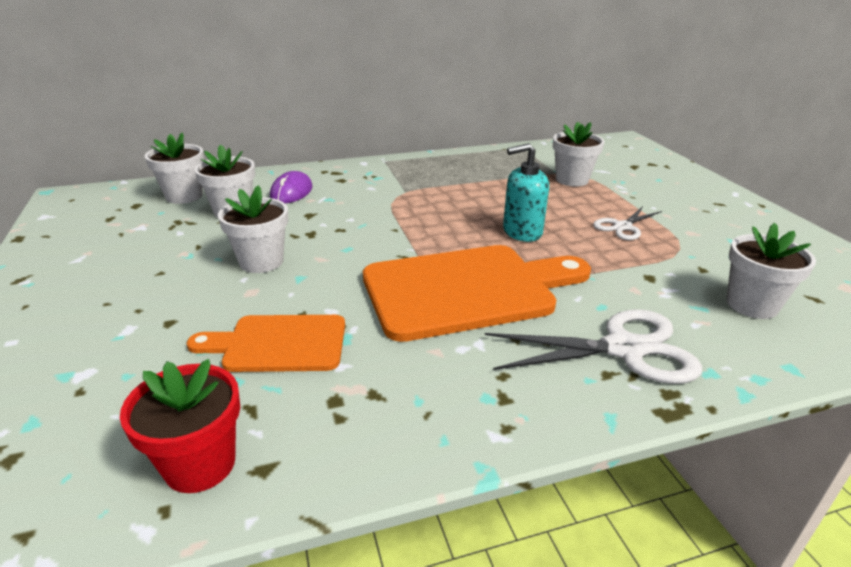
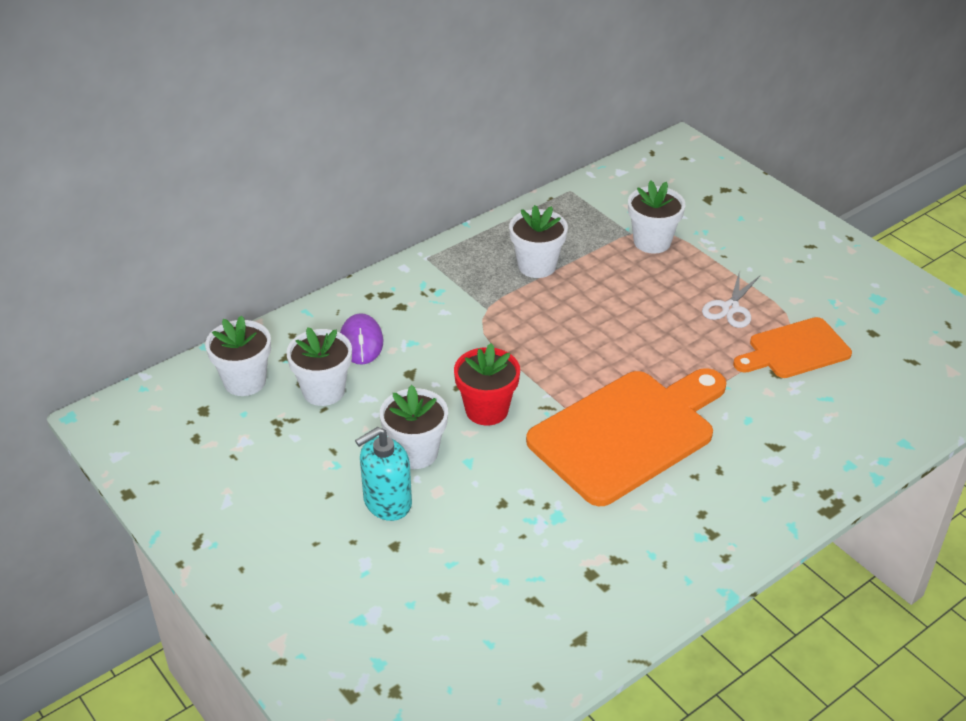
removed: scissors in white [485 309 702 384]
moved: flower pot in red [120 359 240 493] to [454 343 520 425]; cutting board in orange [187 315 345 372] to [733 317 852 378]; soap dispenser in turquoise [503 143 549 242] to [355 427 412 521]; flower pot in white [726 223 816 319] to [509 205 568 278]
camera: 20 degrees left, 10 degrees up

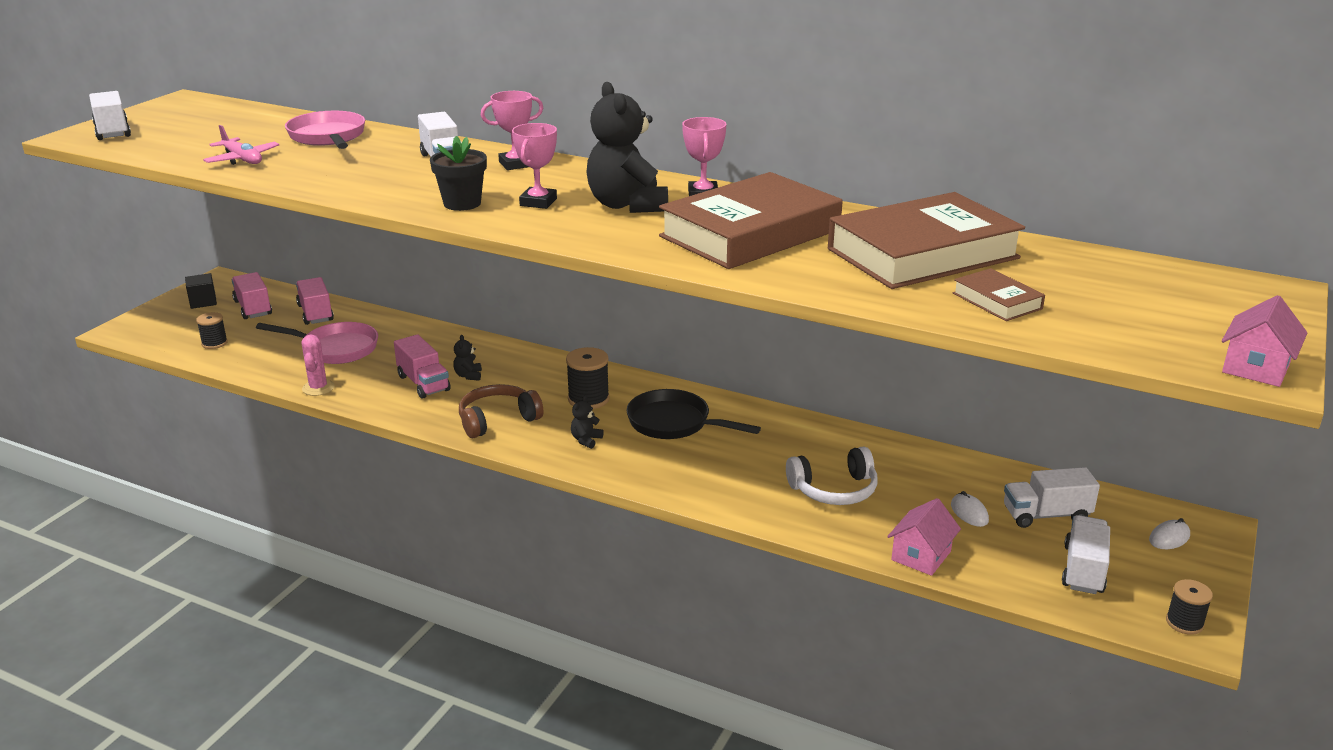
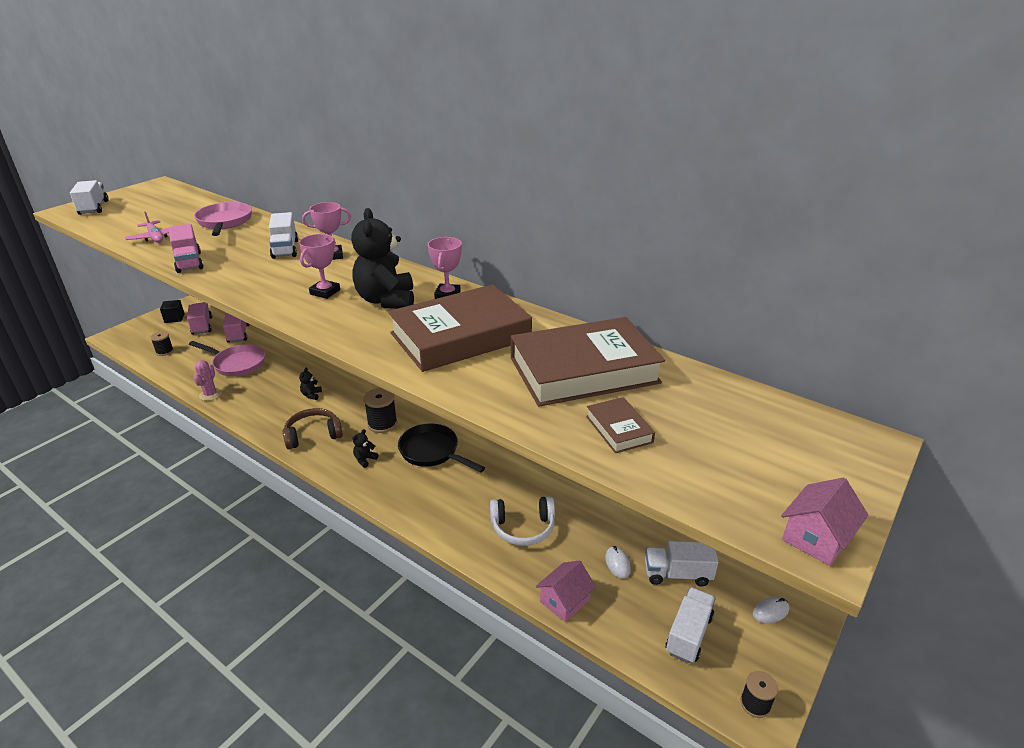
removed: flower pot in black [430 136 487 211]
moved: truck in pink [394 334 451 399] to [169 224 203 273]
camera: 10 degrees right, 5 degrees up

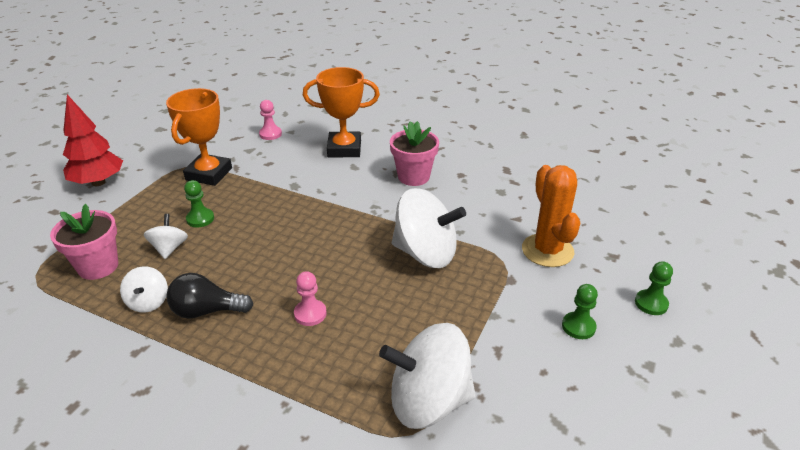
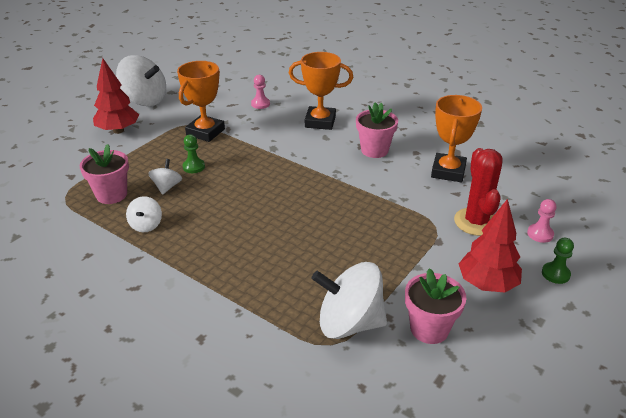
removed: light bulb in black [166 273 253 319]
added: flower pot in pink [405 268 467 344]; trophy in orange [431 95 482 182]
moved: pawn in pink [294 271 327 326] to [527 199 556 243]; spinning top in white [392 188 466 268] to [116 55 166 106]
replaced: pawn in green [562 284 598 339] to tree in red [459 199 522 292]
recoloured: cactus in orange [522 165 580 267] to cactus in red [454 148 503 236]
camera: 10 degrees right, 0 degrees up

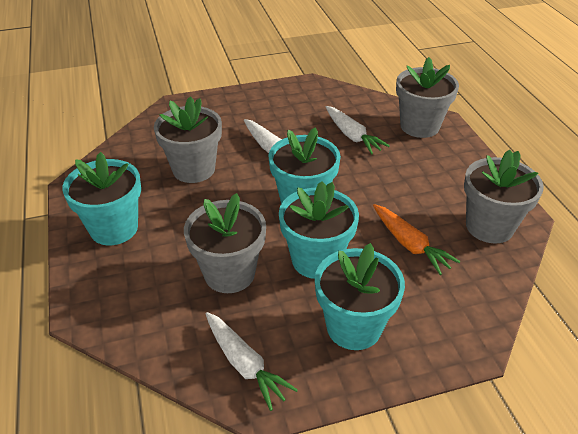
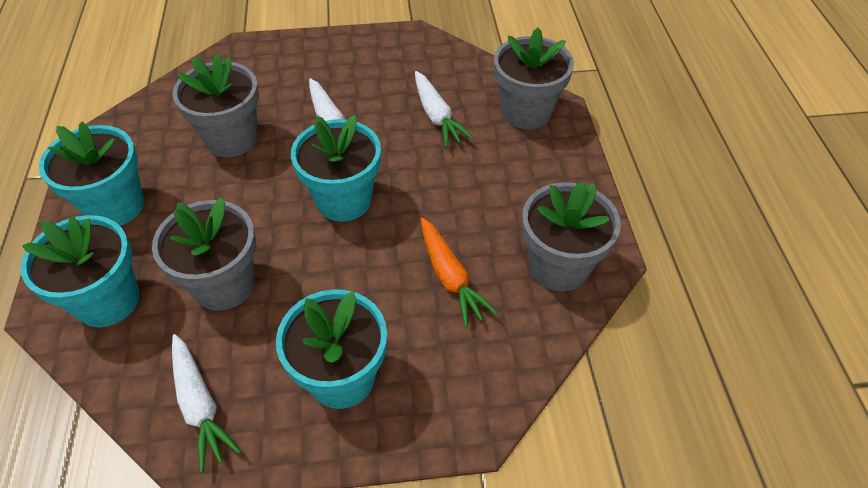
moved: flower pot in turquoise [279 181 359 279] to [21 215 139 327]
camera: 10 degrees right, 10 degrees up

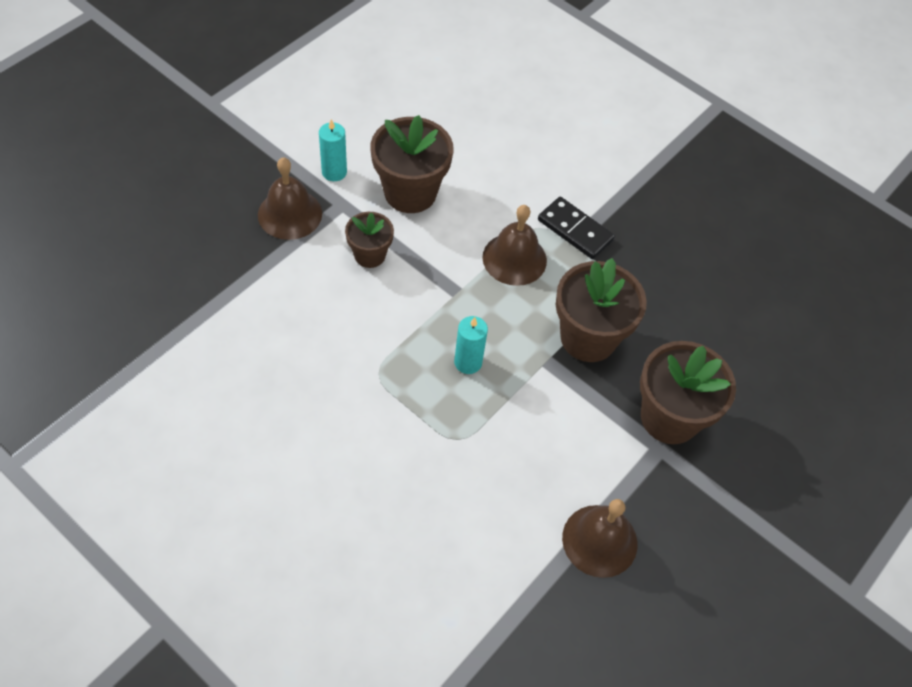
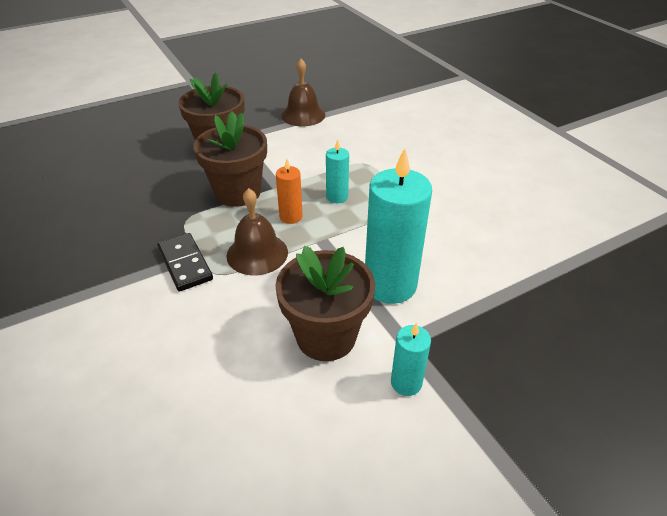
removed: bell in brown [258 157 322 240]
added: candle in orange [276 159 302 224]
replaced: flower pot in brown [345 212 394 268] to candle in turquoise [365 148 432 304]
camera: 155 degrees left, 15 degrees down

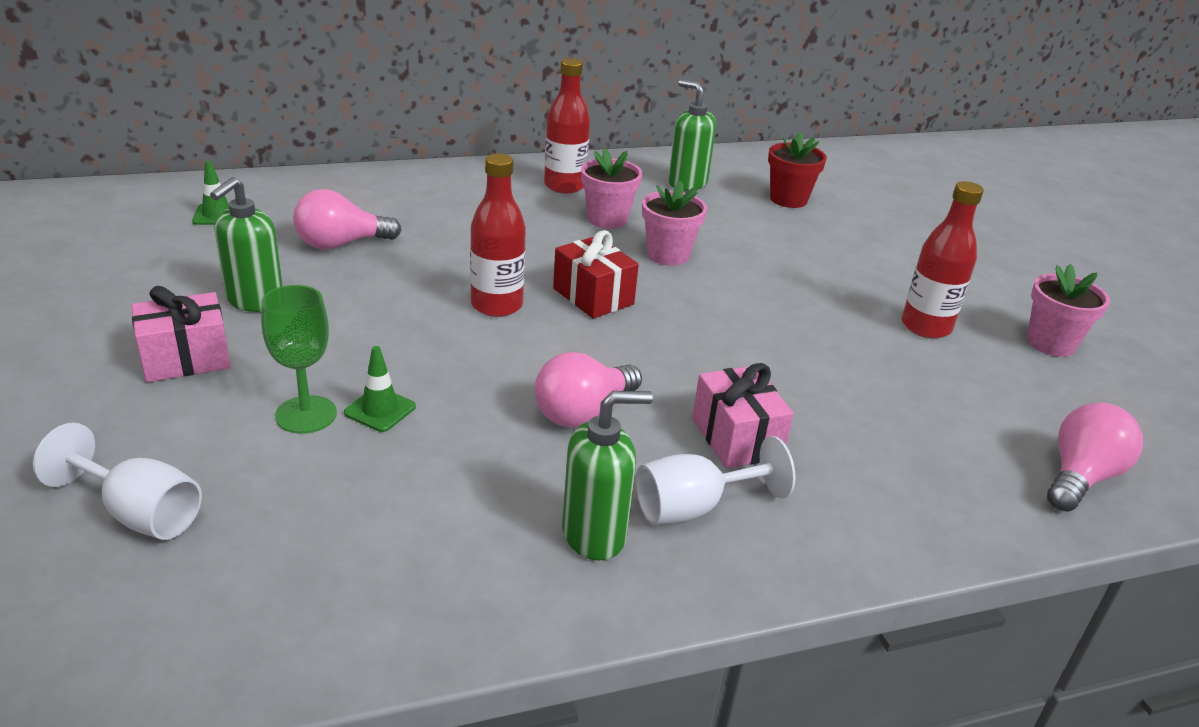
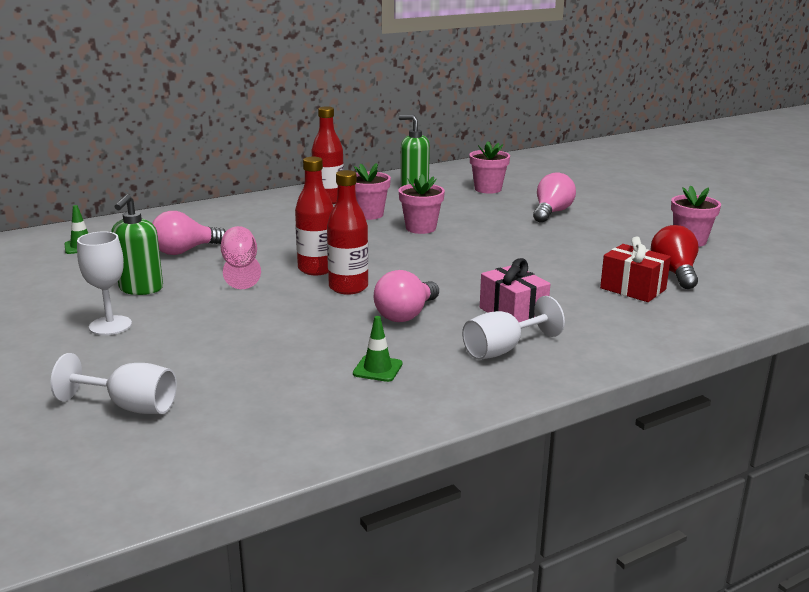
removed: goblet in green [261 285 337 434]; soap dispenser in green [562 391 653 560]
added: goblet in pink [221 226 261 289]; light bulb in red [651 225 699 289]
moved: traffic cone in green [344 346 416 432] to [353 316 402 382]; gift in red [553 230 639 319] to [600 237 671 302]; bottle in red [902 181 984 339] to [327 170 369 295]; light bulb in pink [1047 403 1143 512] to [533 172 576 223]
replaced: gift in pink [132 286 231 382] to goblet in white [77 232 132 335]
recoloured: flower pot in red [768 133 827 208] to flower pot in pink [469 141 510 194]
camera: 10 degrees left, 10 degrees down

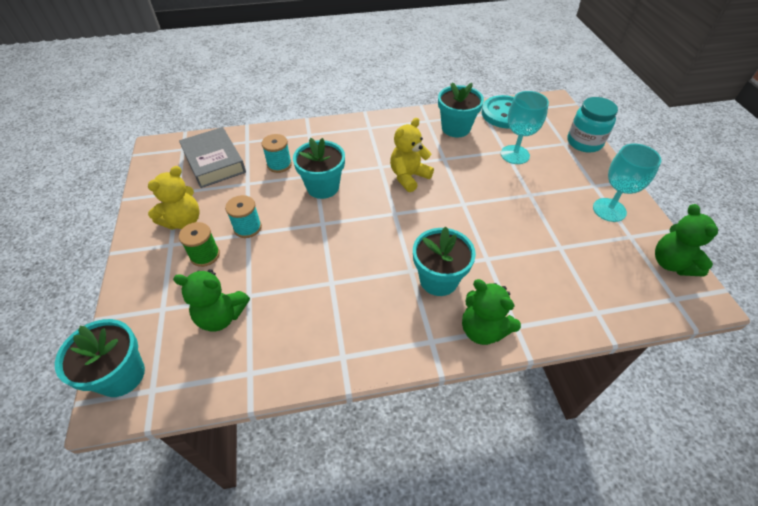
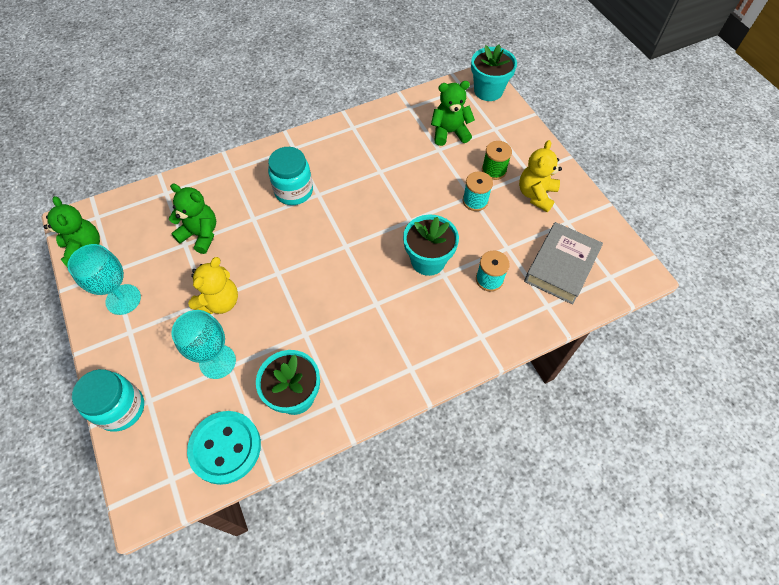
moved: teddy bear in yellow [390 118 434 192] to [188 257 238 314]; teddy bear in green [462 279 521 345] to [169 184 216 254]
replaced: flower pot in turquoise [413 226 476 296] to jar in turquoise [268 147 313 205]
turned: book in grey [179 127 246 188] = [524 222 603 304] 75 degrees clockwise
camera: 165 degrees right, 10 degrees up

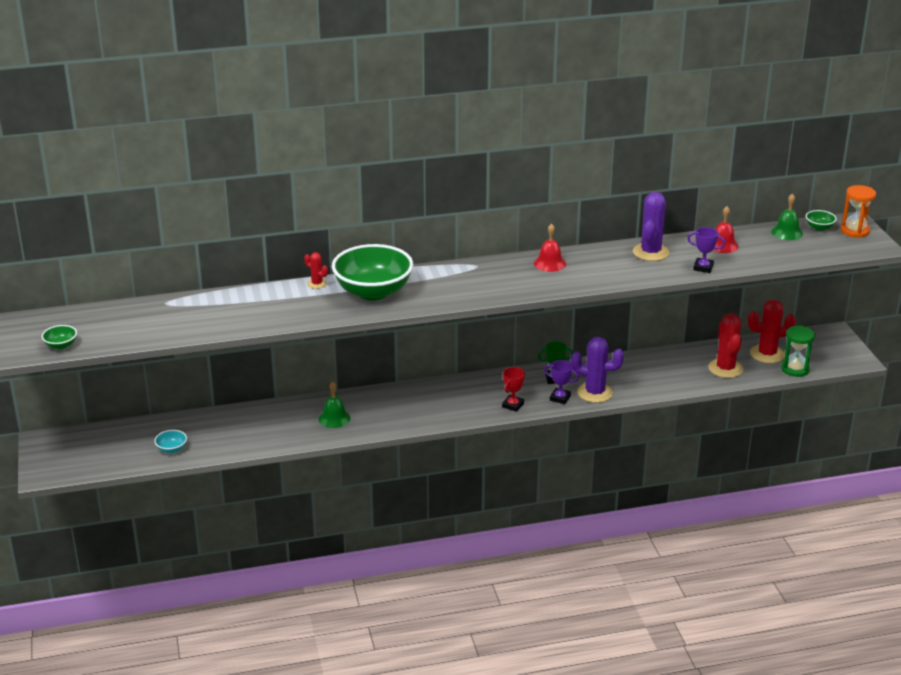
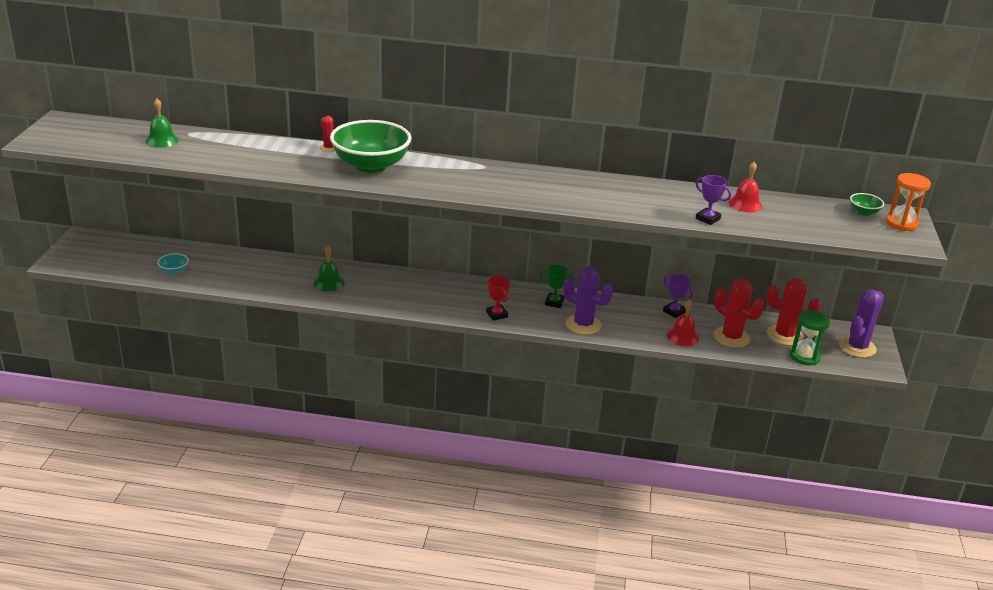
removed: bowl in green [42 325 77 350]
moved: bell in red [534 224 566 272] to [667 299 699 347]; trophy in purple [544 360 579 404] to [663 274 693 318]; cactus in purple [633 192 669 261] to [839 289 884 358]; bell in green [771 193 803 240] to [145 99 179 148]
turned: trophy in red [502 367 525 412] = [486 276 510 321] 75 degrees counterclockwise; cactus in red [708 313 743 378] = [714 279 764 348] 60 degrees counterclockwise
camera: 20 degrees right, 0 degrees up

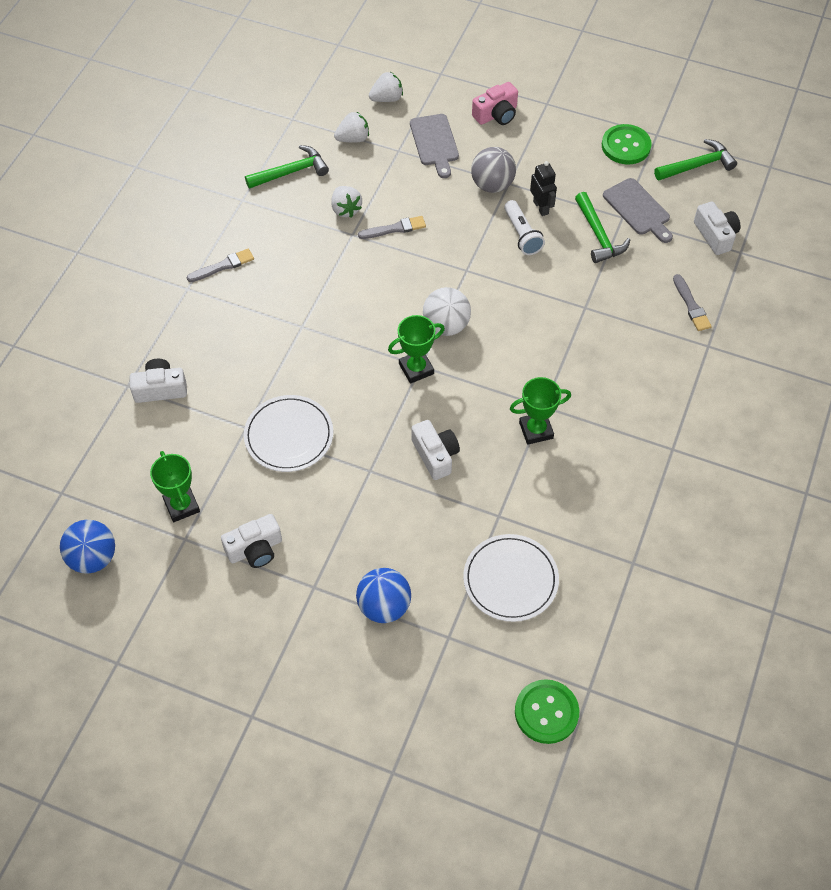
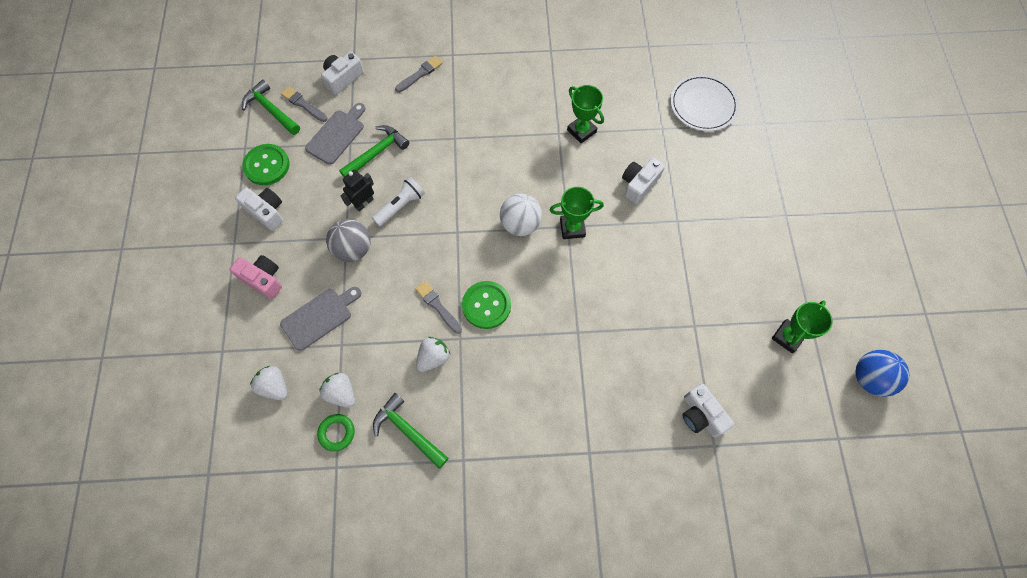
removed: plate in white [244 395 333 472]; ball in blue [356 568 411 623]
added: ring in green [317 414 355 452]
moved: brush in grey [187 249 254 282] to [281 86 327 122]; camera in white [221 514 282 568] to [235 187 283 231]; button in green [515 679 579 744] to [462 281 511 329]
turned: trophy in green [388 315 445 384] = [550 187 604 239] 45 degrees counterclockwise
camera: 115 degrees left, 10 degrees up

